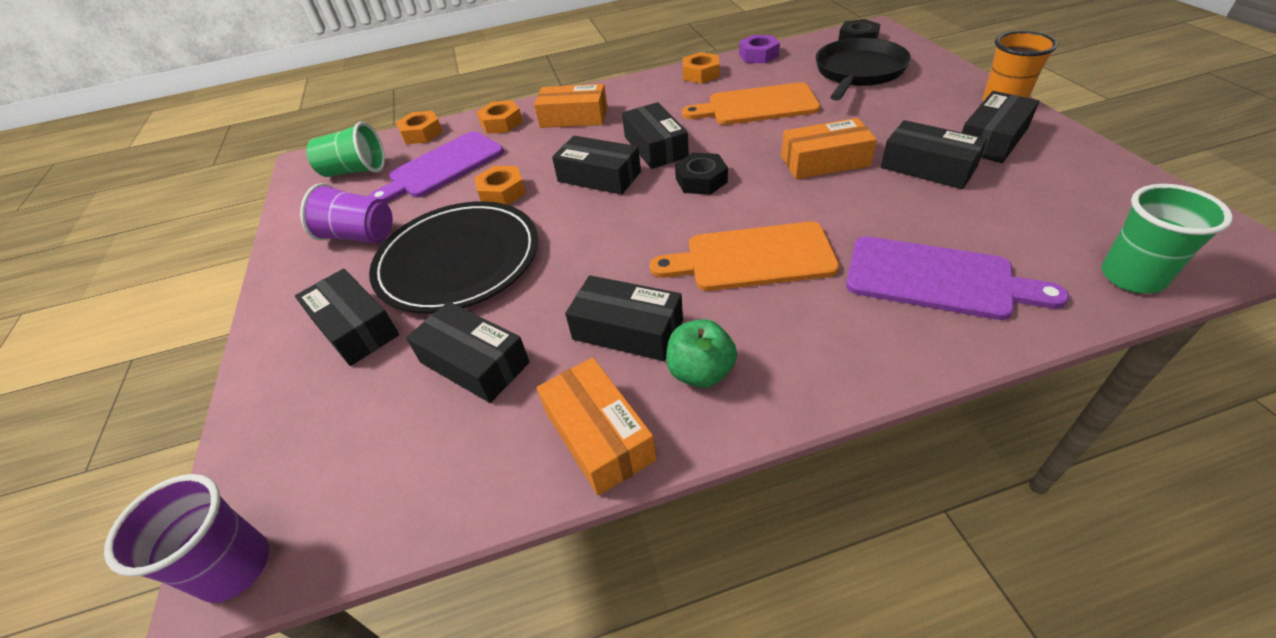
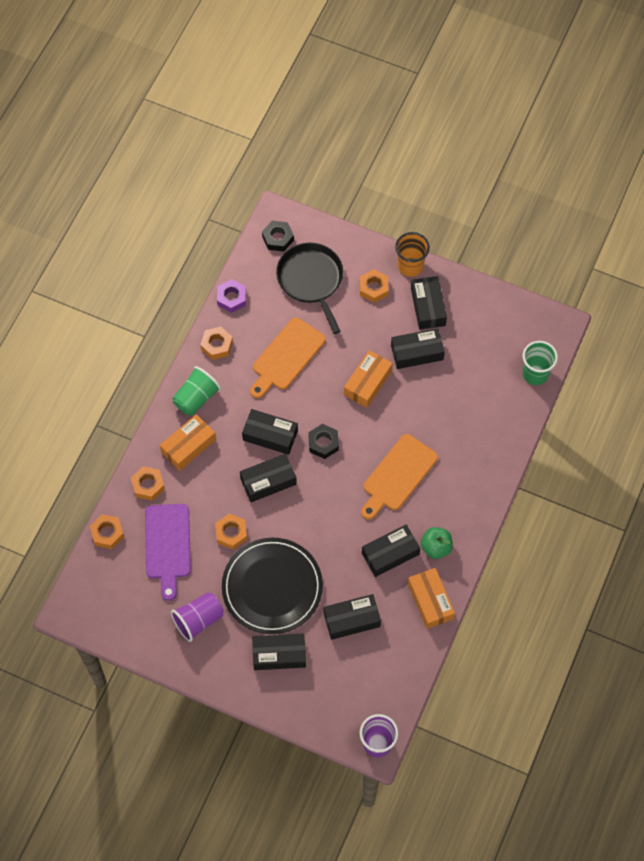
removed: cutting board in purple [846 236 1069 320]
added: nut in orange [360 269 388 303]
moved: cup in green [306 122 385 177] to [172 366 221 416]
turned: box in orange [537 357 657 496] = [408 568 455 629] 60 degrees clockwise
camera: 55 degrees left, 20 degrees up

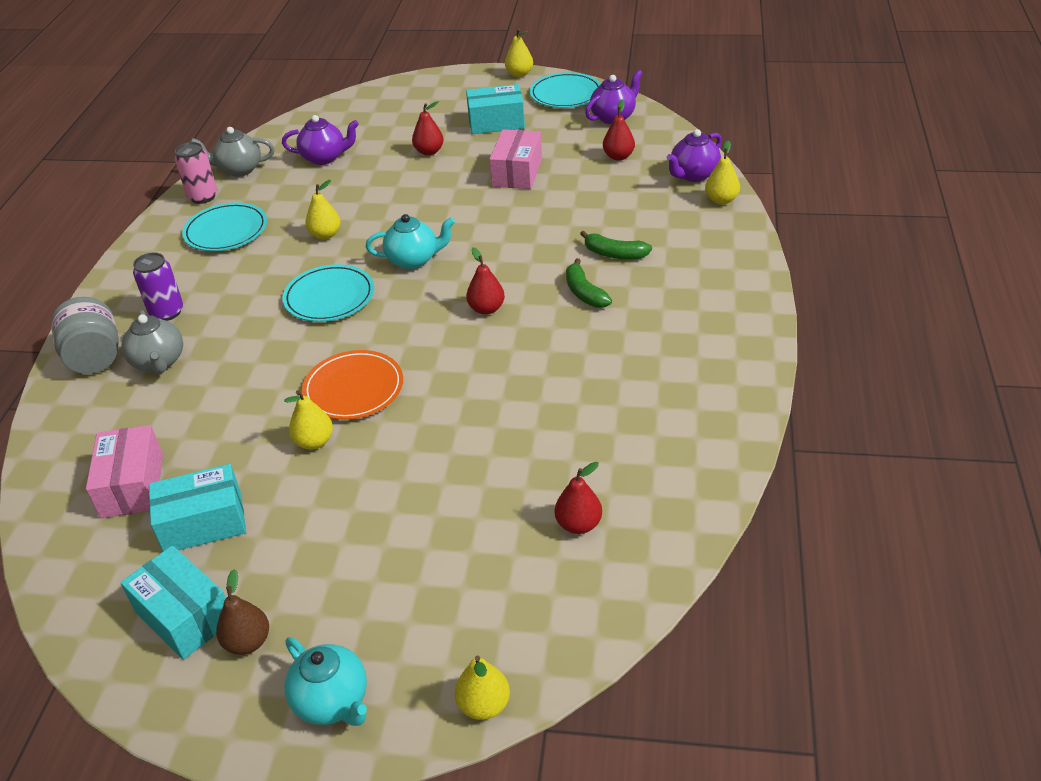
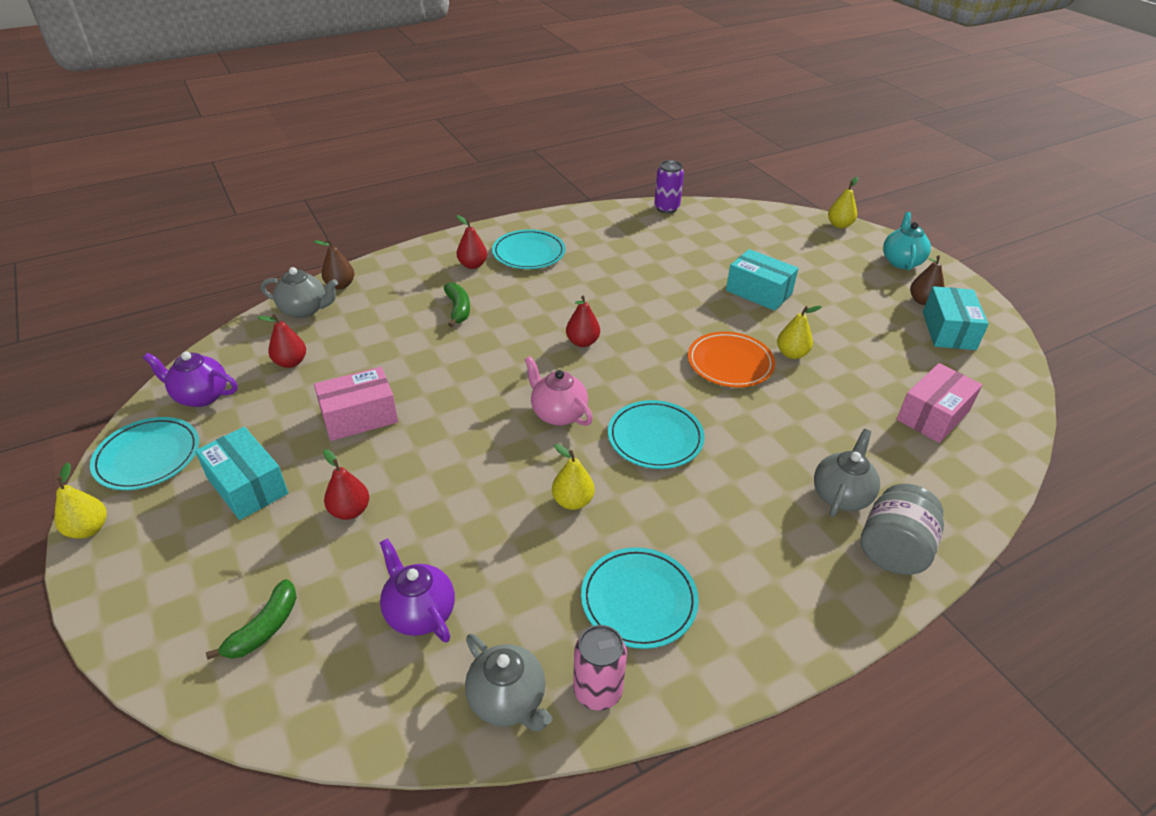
added: plate in turquoise [492 229 565 269]
moved: can in purple [133 253 183 321] to [654 160 684 213]; box in turquoise [149 464 246 551] to [726 249 798 311]; pear in red [555 462 602 534] to [457 215 487 269]; banana in green [566 258 612 308] to [206 579 297 660]
recoloured: teapot in turquoise [366 214 455 269] to teapot in pink [525 356 593 426]; teapot in purple [667 129 722 182] to teapot in grey [261 267 338 318]; pear in yellow [705 140 740 205] to pear in brown [314 239 354 289]
camera: 130 degrees left, 0 degrees up

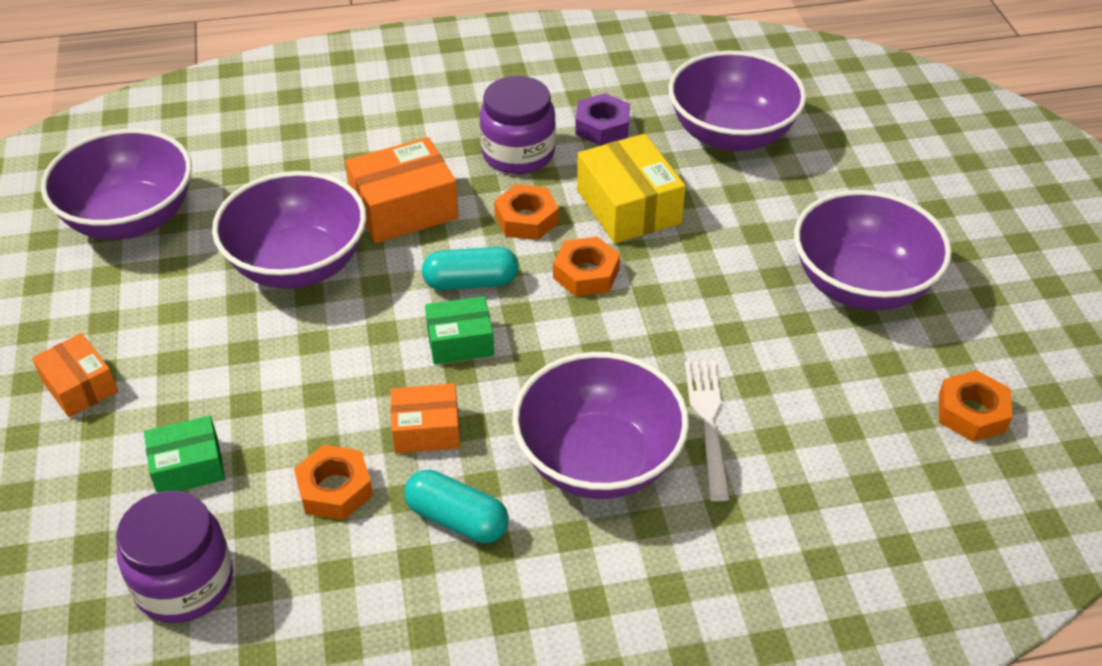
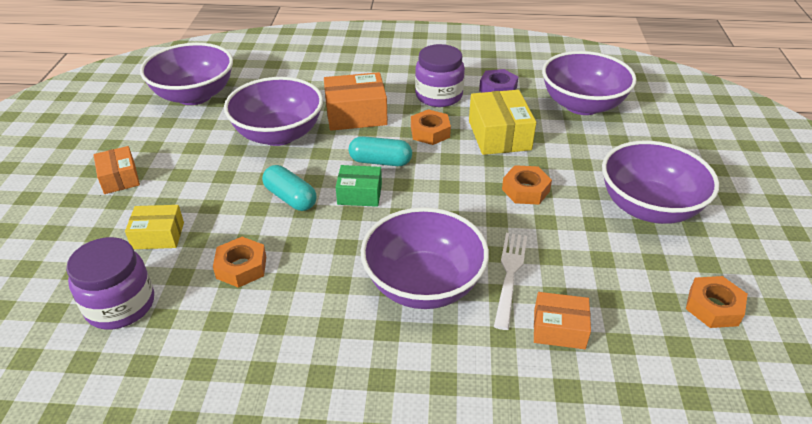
moved: box in orange [391 384 460 454] to [534 292 591 349]; capsule in turquoise [404 470 509 543] to [262 165 317 211]; nut in orange [553 237 620 297] to [502 165 552 205]
recoloured: box in green [144 415 225 493] to box in yellow [125 205 184 249]
camera: 15 degrees right, 5 degrees down

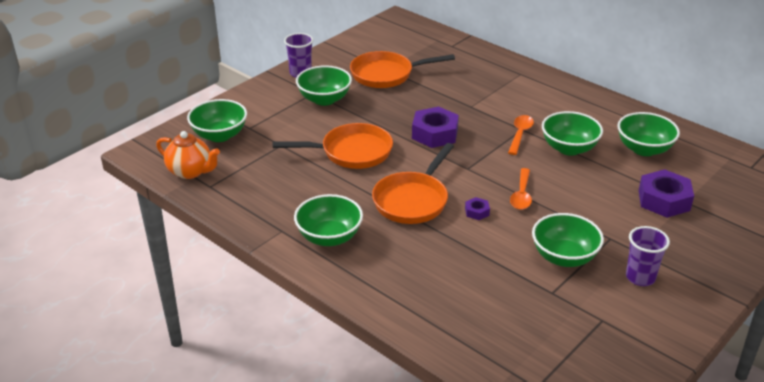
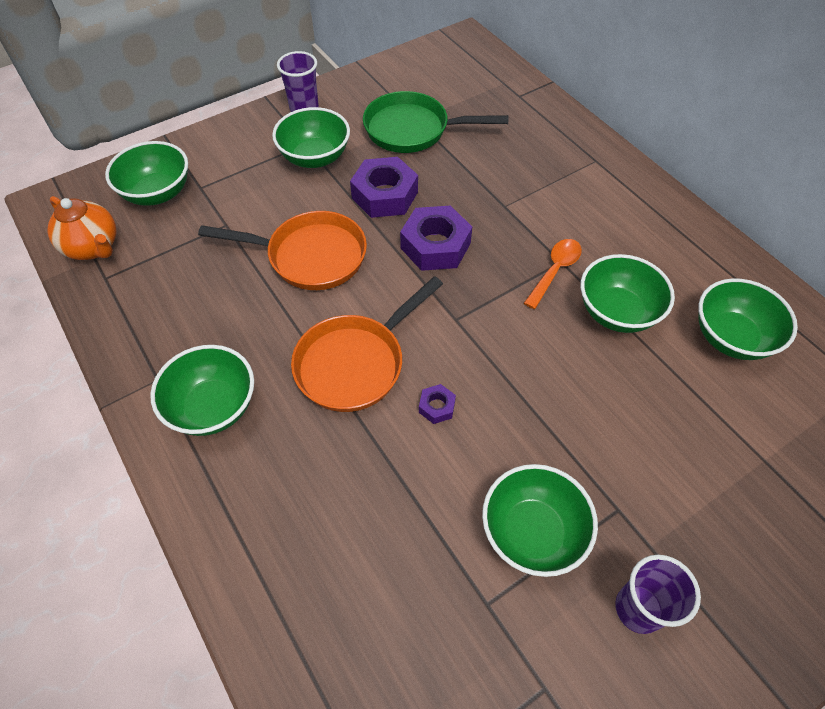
removed: spoon in orange [510 168 532 210]
moved: nut in purple [639 169 694 218] to [350 157 418 218]
recoloured: pan in orange [350 51 455 88] to pan in green [363 91 509 153]
camera: 15 degrees right, 20 degrees up

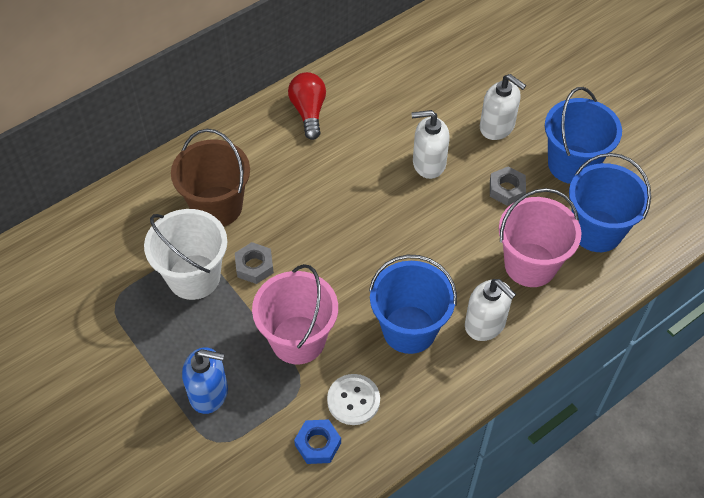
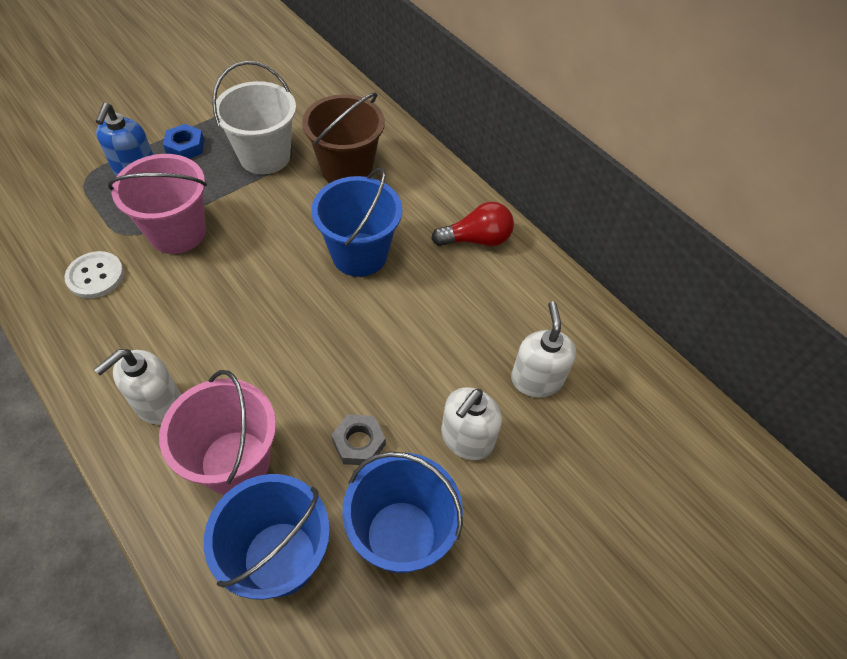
removed: nut in grey [235 242 274 284]
moved: nut in blue [294 419 341 464] to [163 124 204 159]; bucket in blue [369 255 457 354] to [311 167 402 277]; soap dispenser in white [411 110 450 179] to [511 301 576 397]
camera: 85 degrees right, 0 degrees up

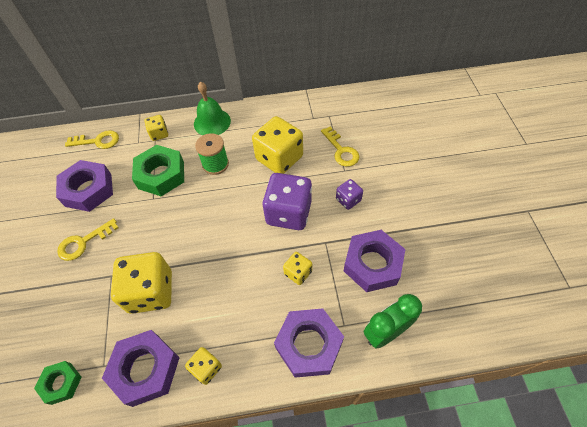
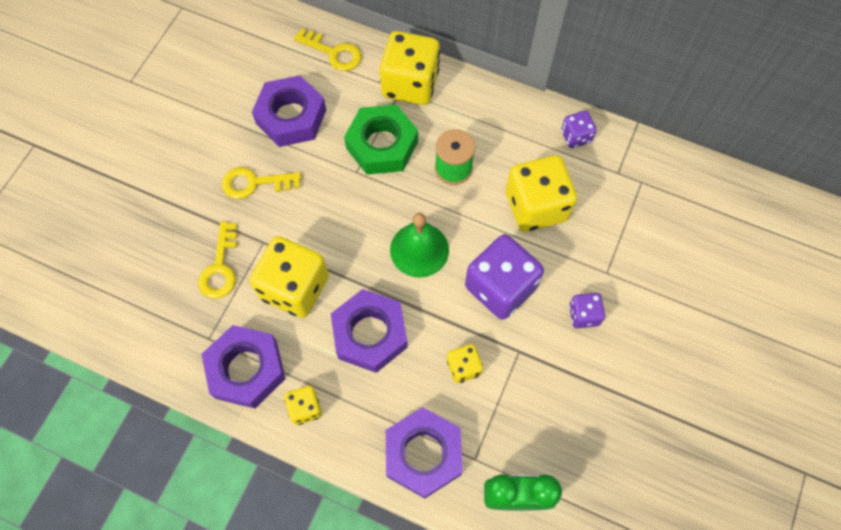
removed: nut in green [34 361 82 405]
added: dice in purple [561 111 597 148]
moved: bell in green [194 81 231 135] to [390 213 449 278]; key in yellow [321 126 359 167] to [198 222 237 299]; nut in purple [344 230 405 292] to [331 289 408 373]
resized: dice in yellow [144 115 168 141] = [380 31 440 105] x2.00
camera: 30 degrees right, 10 degrees up

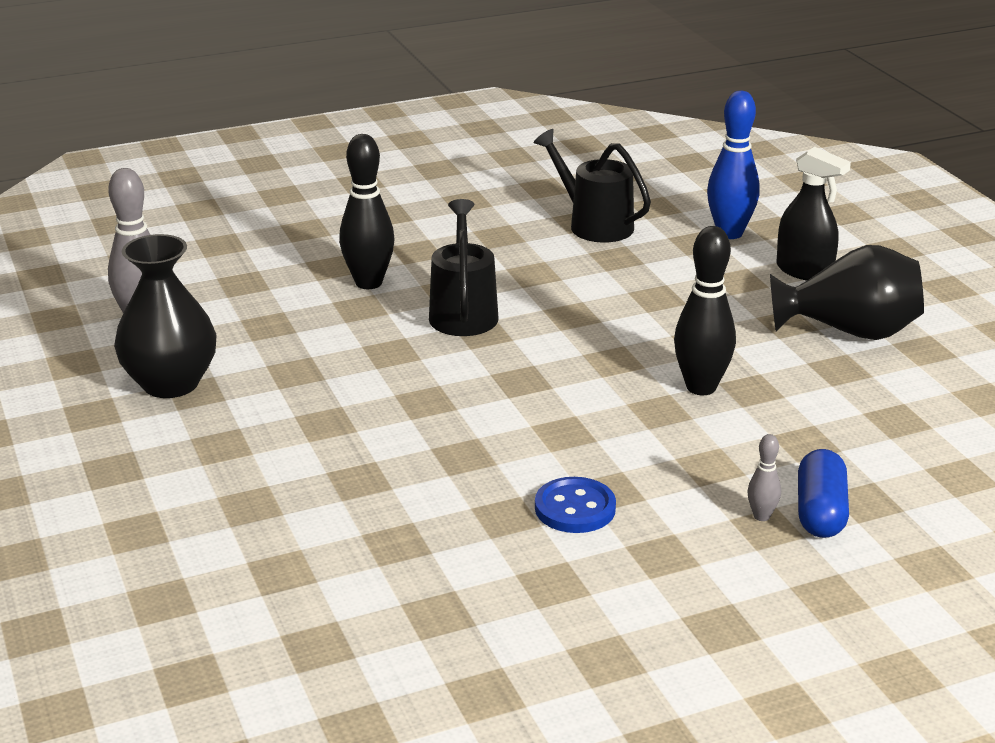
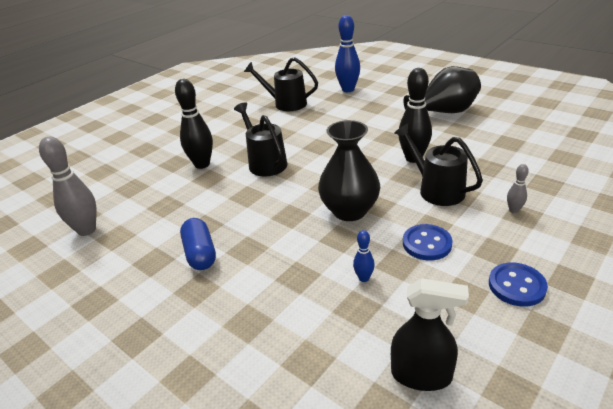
added: bowling pin in blue [353 230 375 282]; watering can in black [394 124 483 206]; button in blue [489 262 548 307]
moved: vase in black [114 234 217 398] to [318 120 380 221]; spray bottle in black [776 147 851 281] to [391 278 469 391]; capsule in blue [798 449 849 538] to [180 218 216 270]
camera: 25 degrees left, 5 degrees up

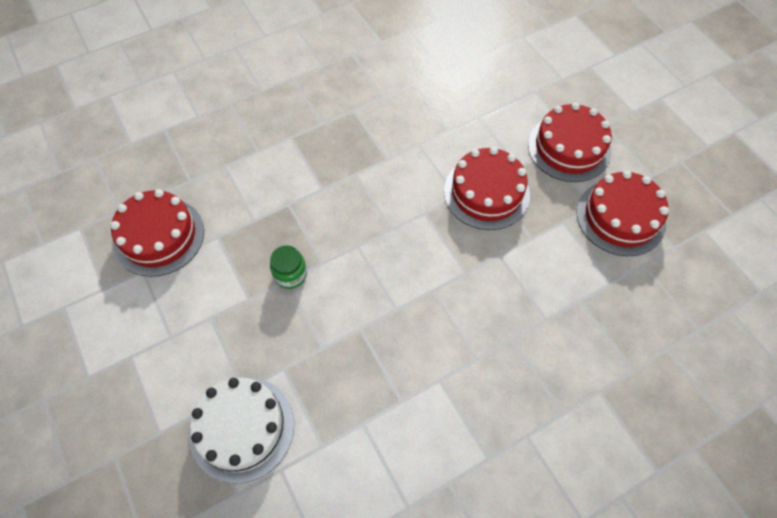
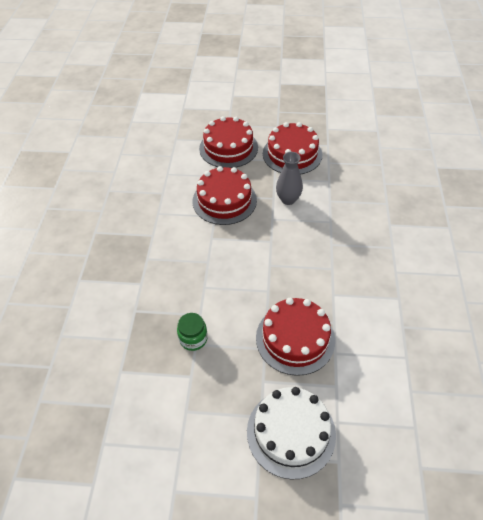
added: vase in grey [276 152 303 205]
moved: cake in red [110 189 204 277] to [256 298 335 376]
camera: 55 degrees left, 10 degrees down

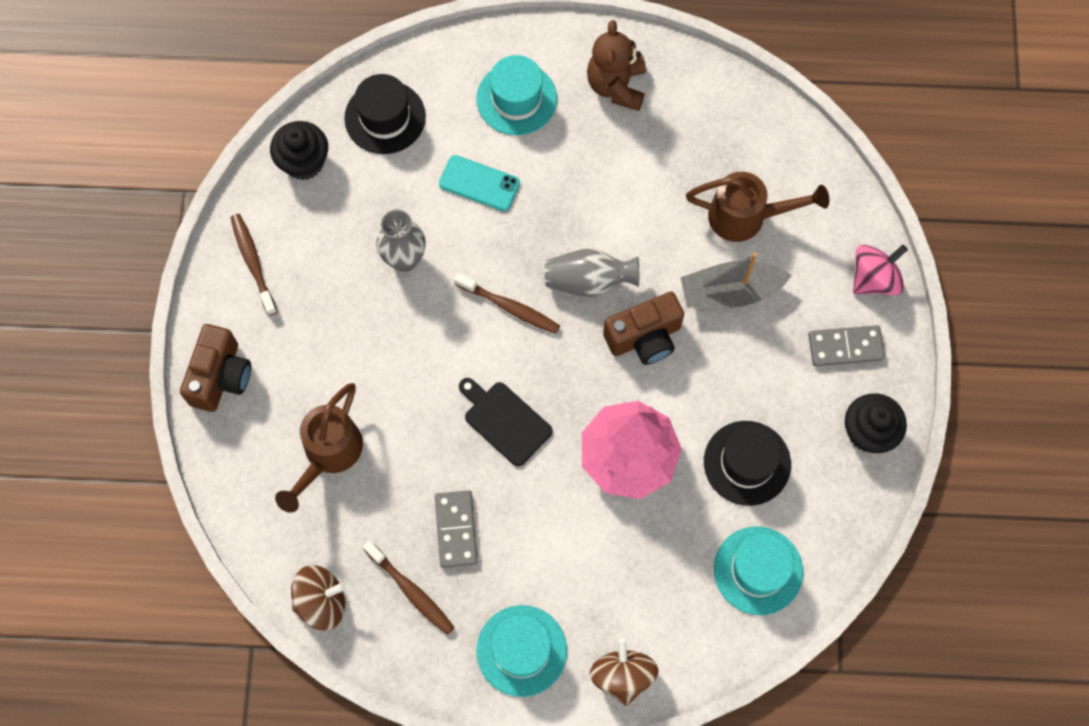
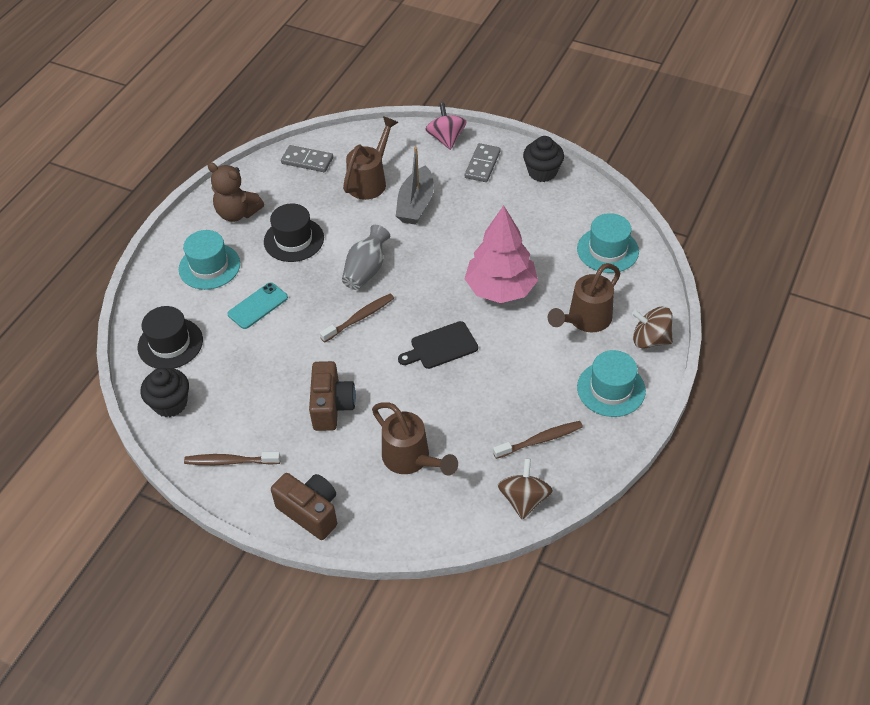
removed: vase in grey [376 210 426 272]
added: watering can in brown [547 263 621 332]
moved: domino in grey [435 490 478 568] to [281 145 333 172]; camera in brown [603 291 684 365] to [309 361 356 431]; hat in black [704 421 791 506] to [264 203 324 262]
camera: 65 degrees left, 20 degrees down

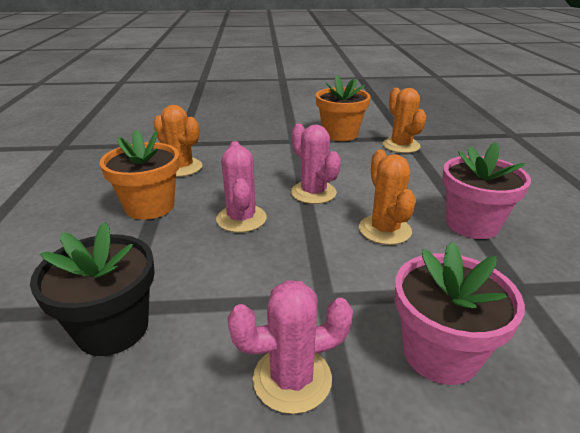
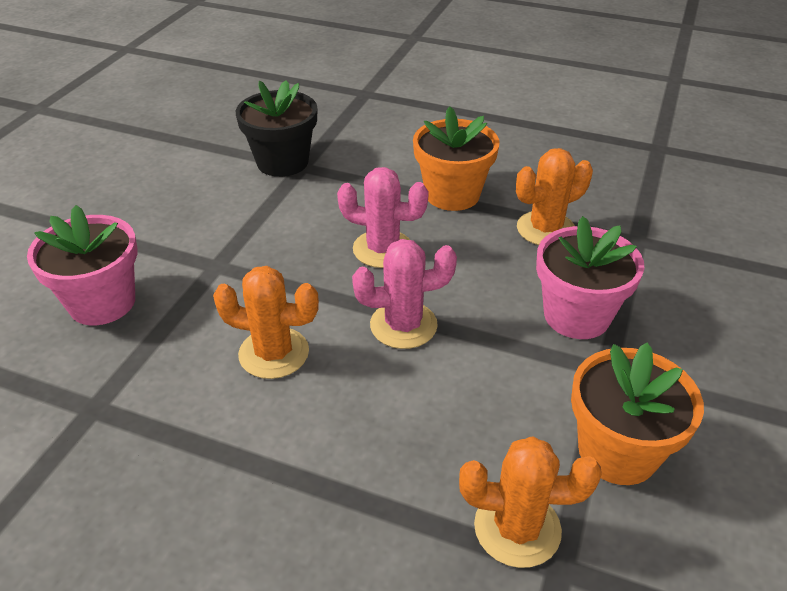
removed: cactus in pink [227 280 353 414]
moved: flower pot in pink [442 142 531 239] to [536 216 645 339]
camera: 115 degrees right, 10 degrees up

